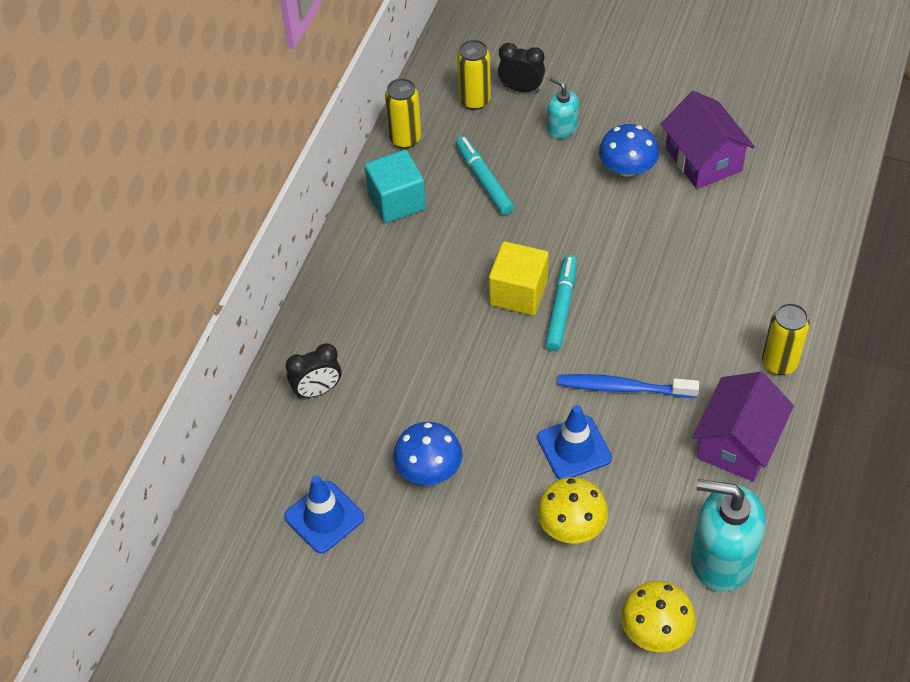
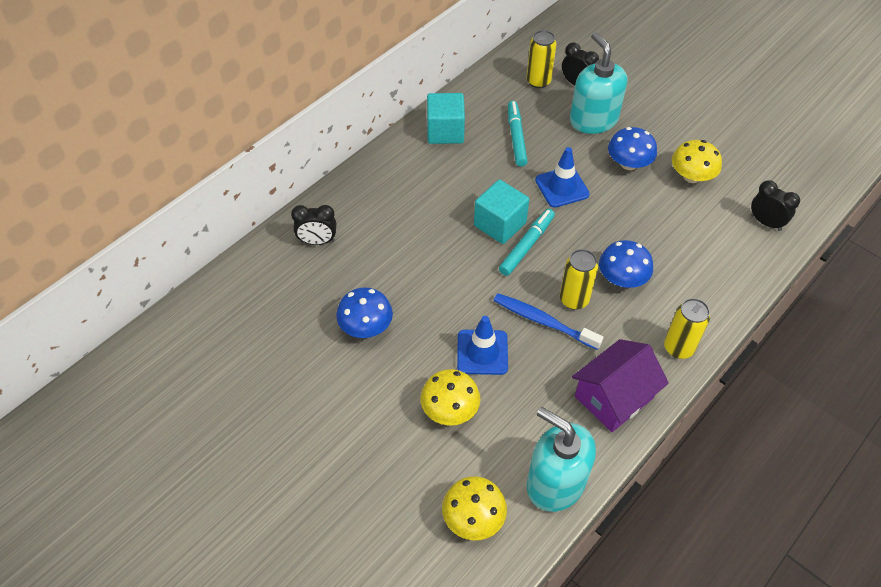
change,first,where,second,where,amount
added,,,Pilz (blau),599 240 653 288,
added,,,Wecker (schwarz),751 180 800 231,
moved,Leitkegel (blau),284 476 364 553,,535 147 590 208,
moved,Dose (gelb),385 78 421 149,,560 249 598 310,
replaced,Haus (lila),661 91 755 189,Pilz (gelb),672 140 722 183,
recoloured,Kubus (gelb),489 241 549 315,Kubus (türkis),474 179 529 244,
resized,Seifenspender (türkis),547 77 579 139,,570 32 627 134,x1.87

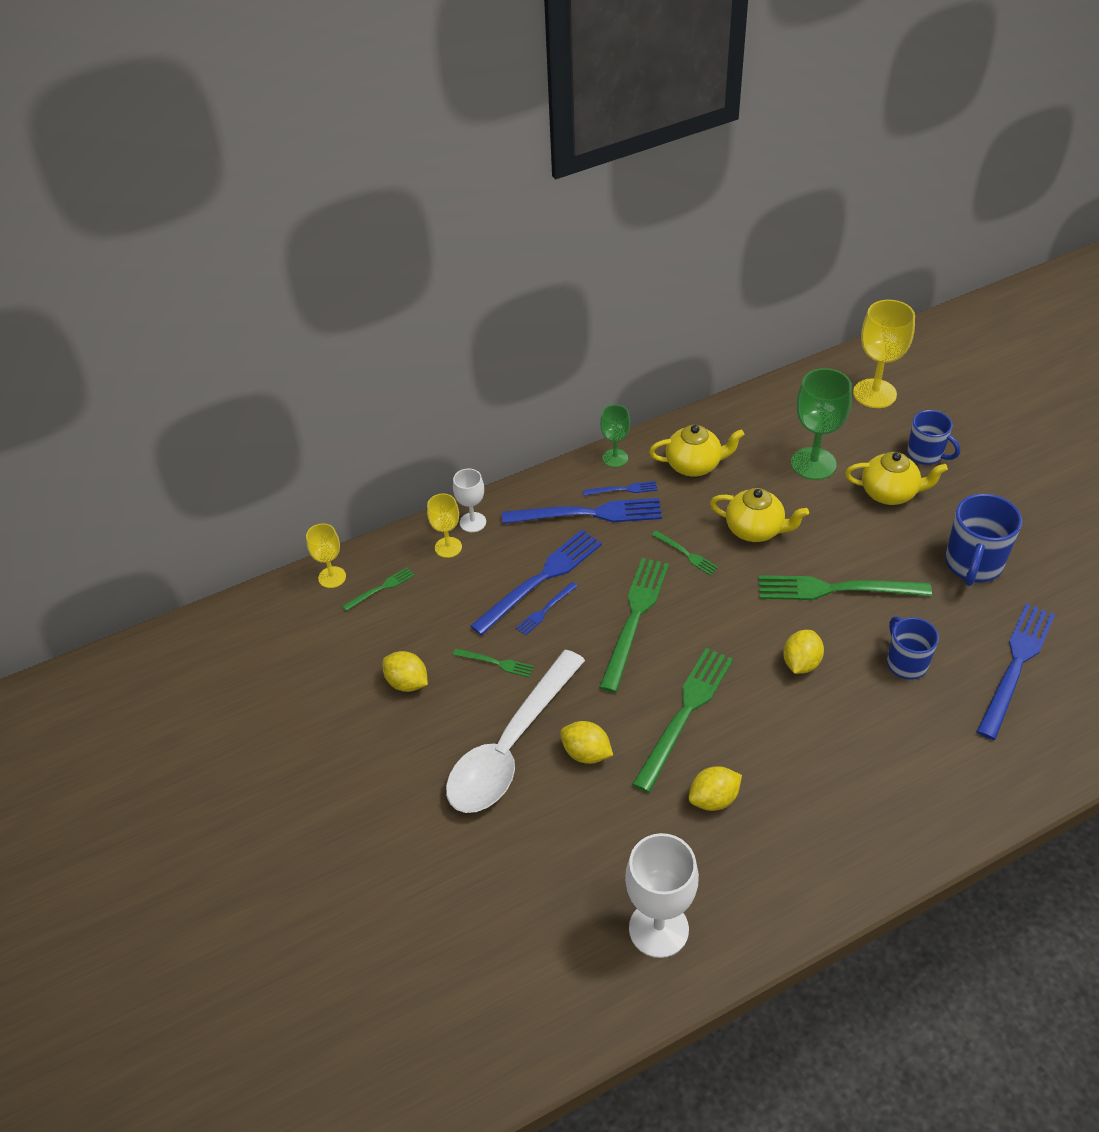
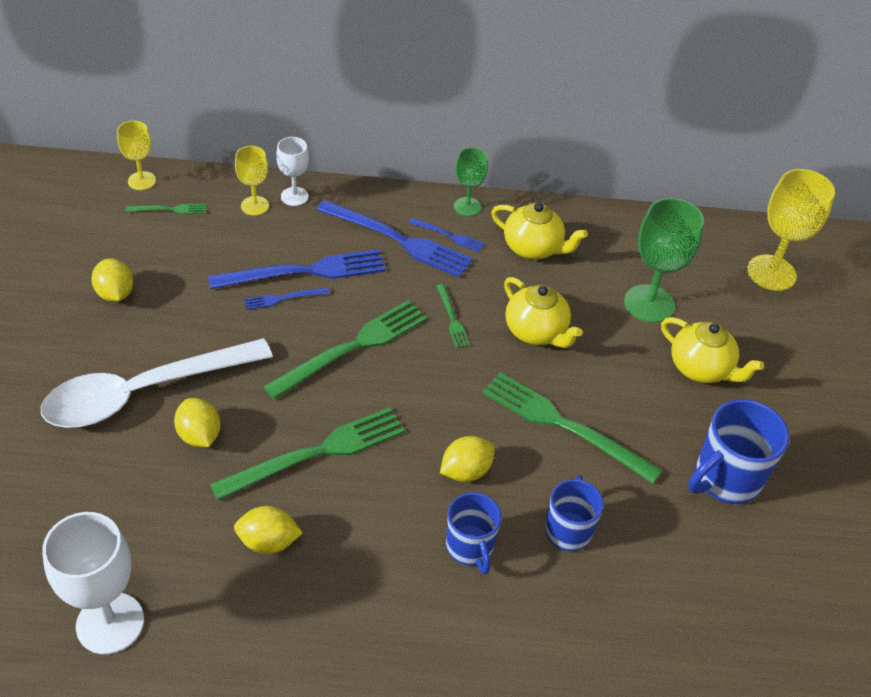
change,first,where,second,where,amount
removed,Gabel (grün),453 648 534 677,,,
removed,Gabel (blau),977 603 1055 740,,,
moved,Tasse (blau),907 410 960 465,,446 492 501 574,

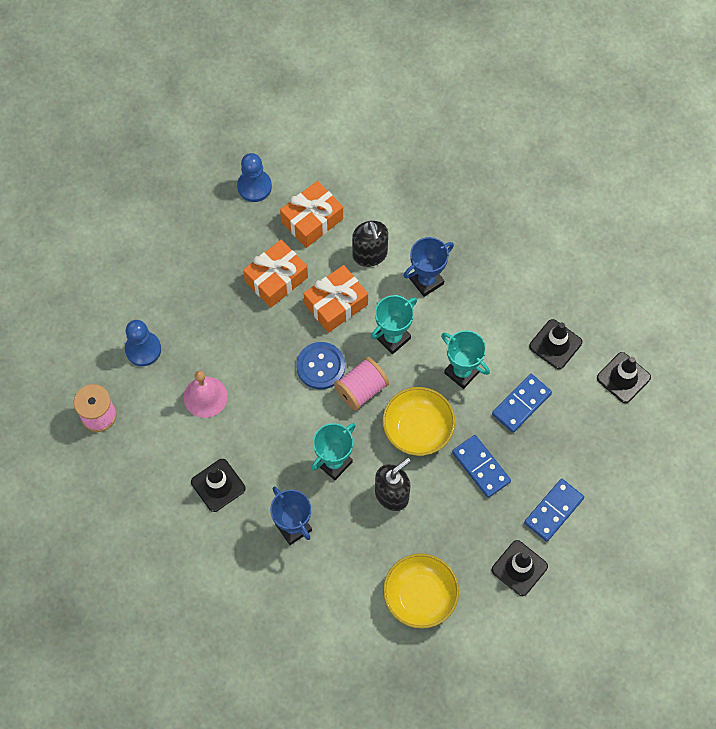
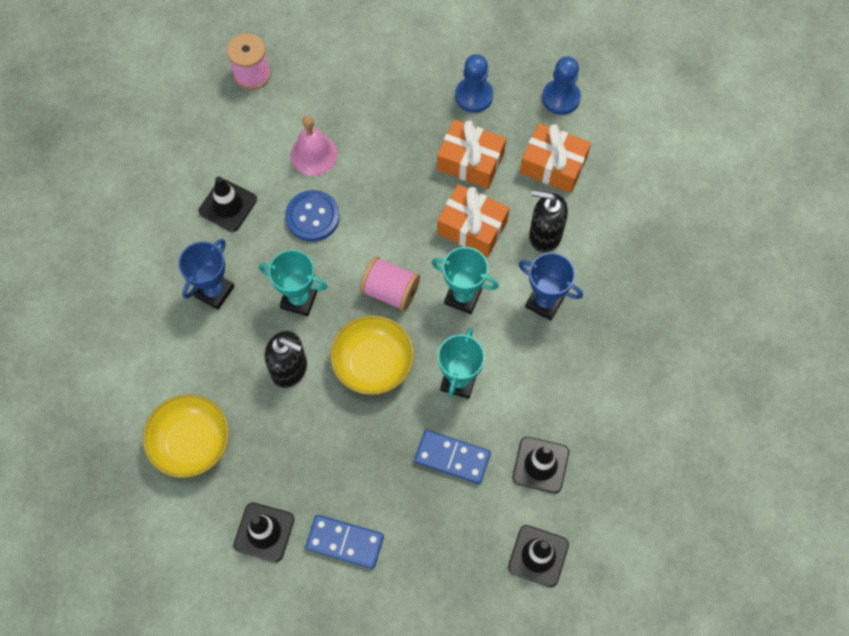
change,first,where,second,where,amount
removed,Dominostein (blau),452 435 511 498,,,
moved,Bauer (blau),125 320 161 366,,455 54 493 113,
moved,Knopf (blau),296 342 345 389,,285 190 340 241,
turned,Seifenspender (schwarz),352 221 388 267,,529 190 568 253,60 degrees clockwise

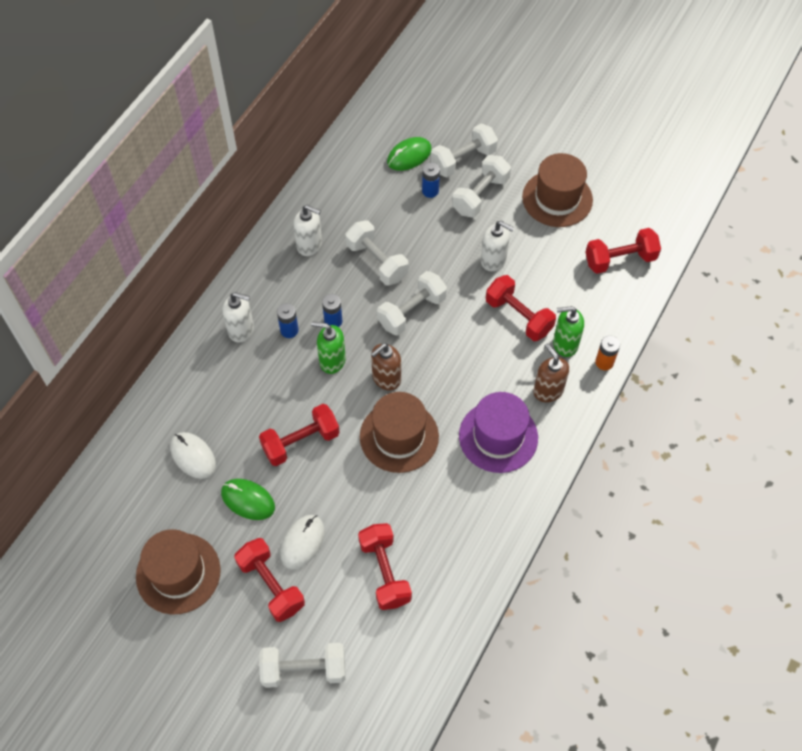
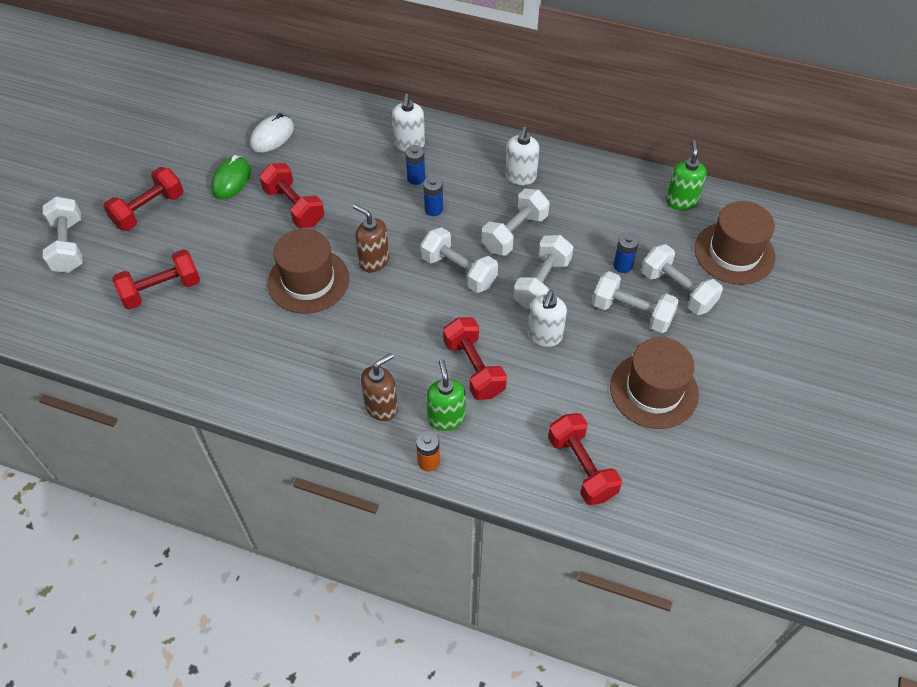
change,first,where,second,where,amount
removed,Computermaus (weiß),280 515 325 569,,,
removed,Computermaus (grün),387 137 432 171,,,
removed,Hut (lila),459 392 538 473,,,
added,,,Hantel (weiß),513 235 573 309,
moved,Hut (braun),136 529 221 614,,694 201 775 285,
moved,Seifenspender (grün),311 321 346 374,,666 140 707 211,
turned,Hantel (rot),486 275 556 341,,443 317 507 400,60 degrees counterclockwise

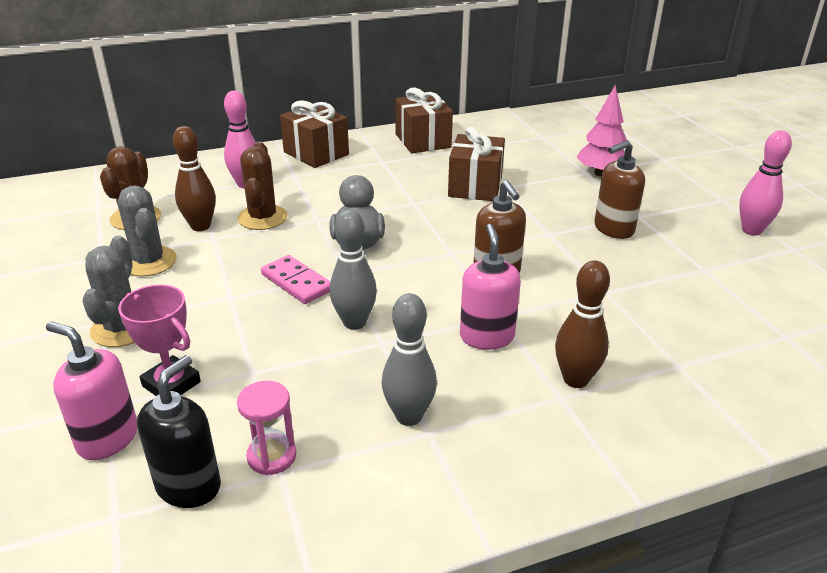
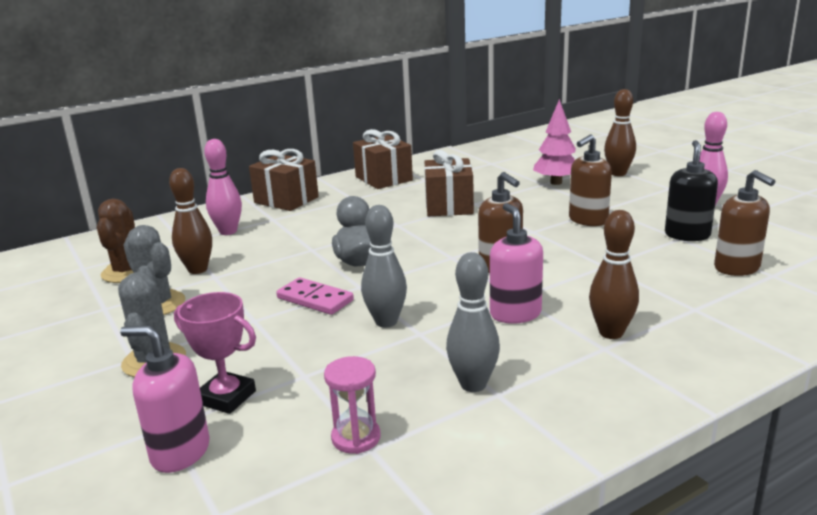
change,first,where,second,where,amount
removed,Kaktus (braun),238 141 287 230,,,
added,,,Bowlingkegel (braun),604 89 636 176,
added,,,Seifenspender (braun),714 170 776 276,
moved,Seifenspender (schwarz),137 355 221 508,,665 140 718 241,

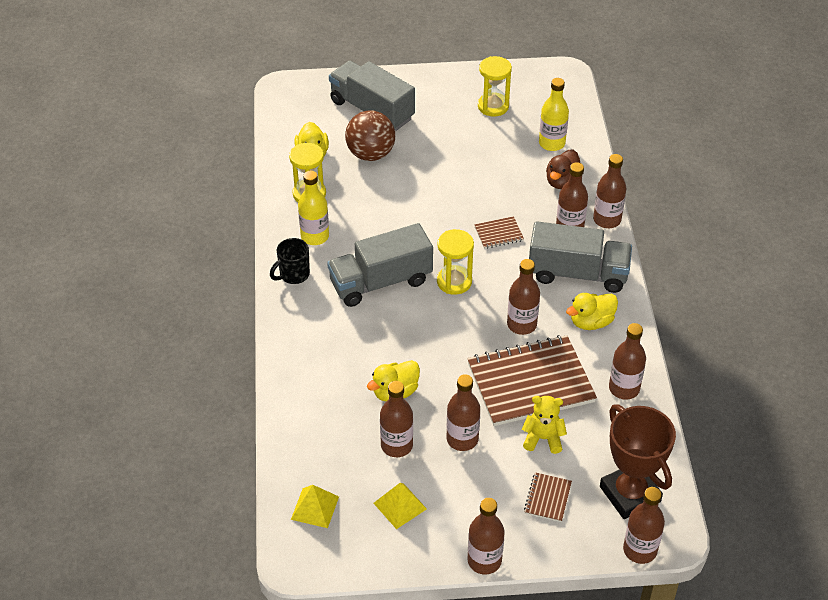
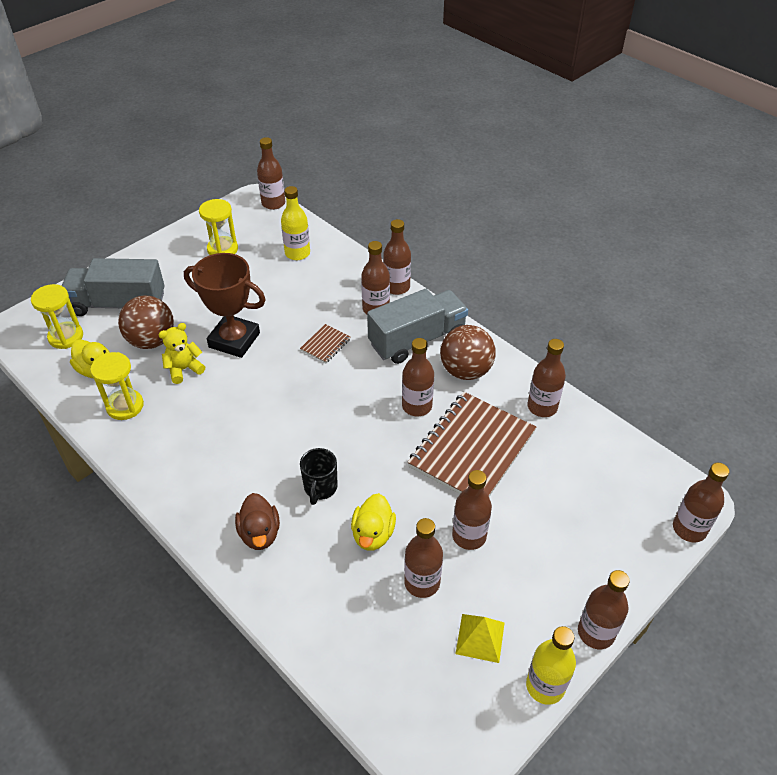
change,first,where,second,where,amount
removed,Pyramide (gelb),291 485 339 528,,,
removed,Lastwagen (grau),327 223 433 307,,,
removed,Notizbuch (braun),524 472 572 522,,,
added,,,Flasche (braun),257 137 285 210,
moved,Tasse (schwarz),270 238 310 284,,300 448 338 505,
moved,Flasche (gelb),298 171 329 245,,526 626 576 705,
moved,Sanduhr (gelb),437 229 474 295,,31 284 83 349,
moved,Teddybär (gelb),522 396 567 454,,159 323 205 384,
moved,Ente (braun),546 150 580 189,,235 493 280 550,
moved,Pokal (braun),600 404 676 519,,184 253 265 358,
replaced,Ente (gelb),566 293 618 330,Ball (braun),440 325 496 380,

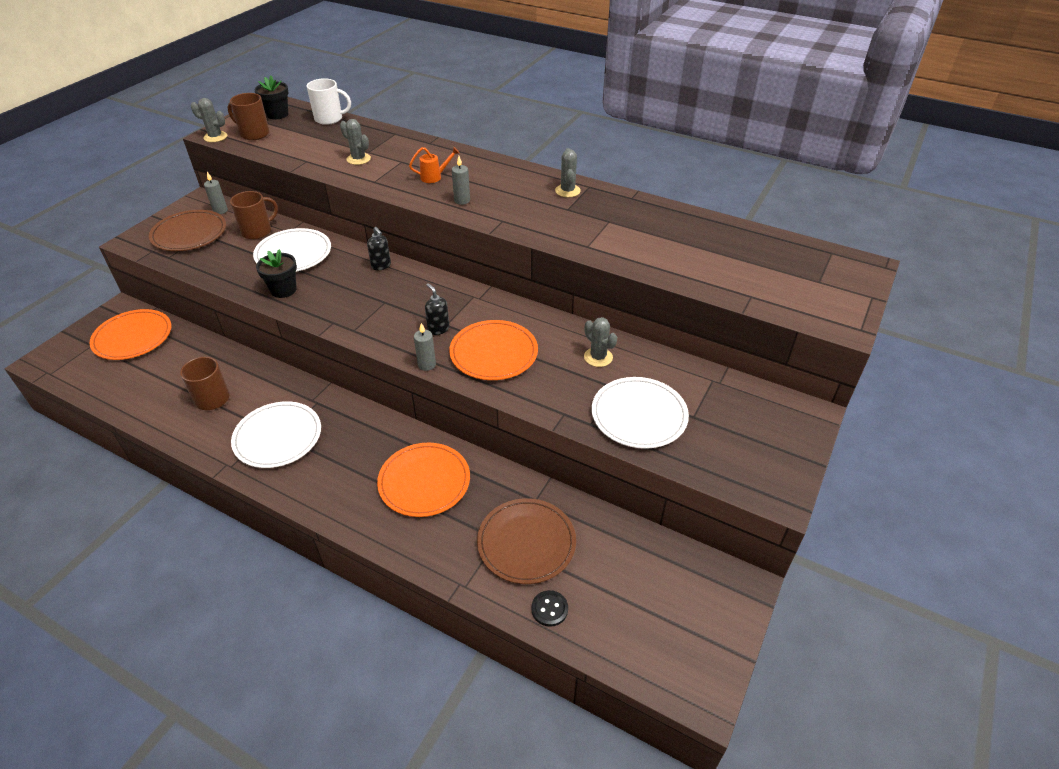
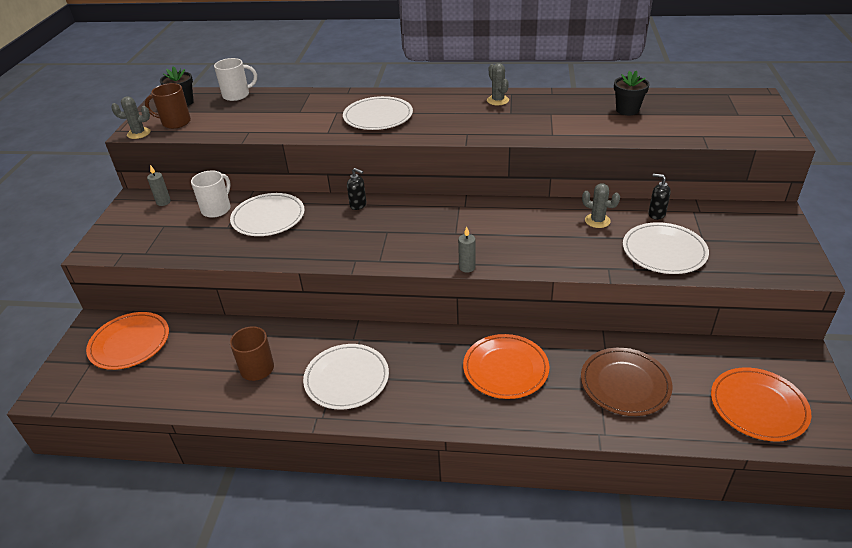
change,first,where,second,where,amount
removed,Teller (braun),149 210 226 251,,,
removed,Kaktus (grau),340 119 371 165,,,
removed,Kerze (grau),452 156 470 205,,,
removed,Knopf (schwarz),531 590 568 627,,,
moved,Blumentopf (schwarz),256 249 297 298,,614 70 650 115,
moved,Seifenspender (schwarz),425 283 449 335,,649 174 671 220,
moved,Teller (orange),449 320 538 380,,711 368 812 441,
replaced,Gießkanne (orange),409 147 460 183,Teller (weiß),343 96 413 130,
recoloured,Tasse (braun),230 191 278 240,Tasse (weiß),191 171 231 218,

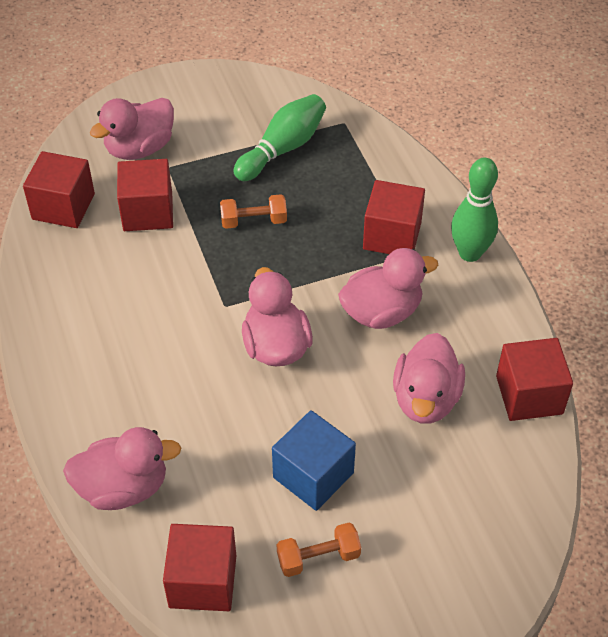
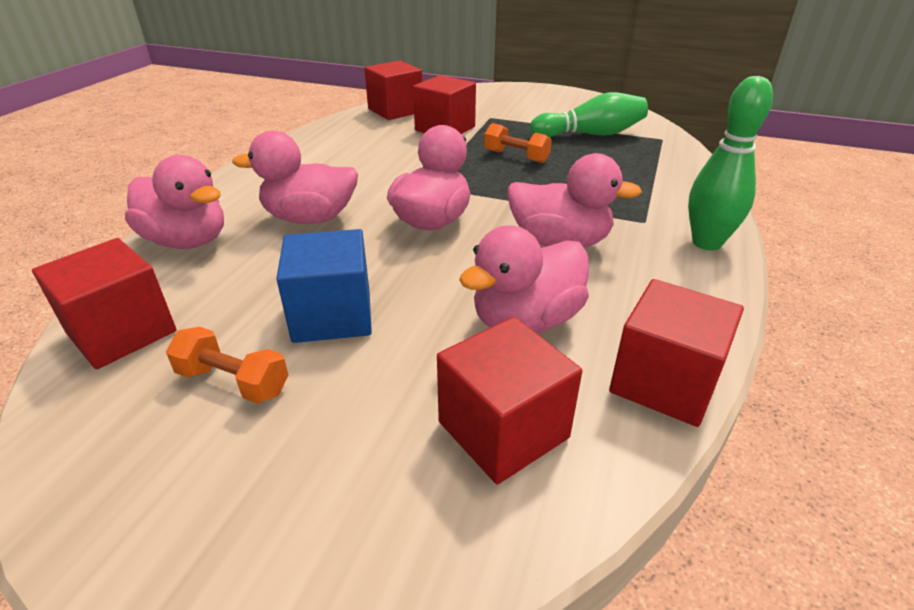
change,first,where,second,where,amount
moved,Ente (rosa),90 98 174 160,,232 130 358 224,
moved,Kubus (rot),363 180 425 254,,437 317 582 484,

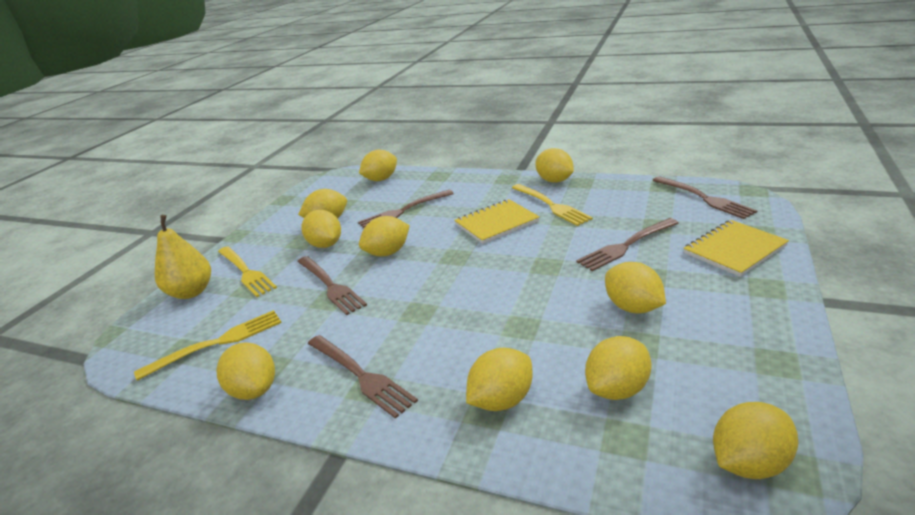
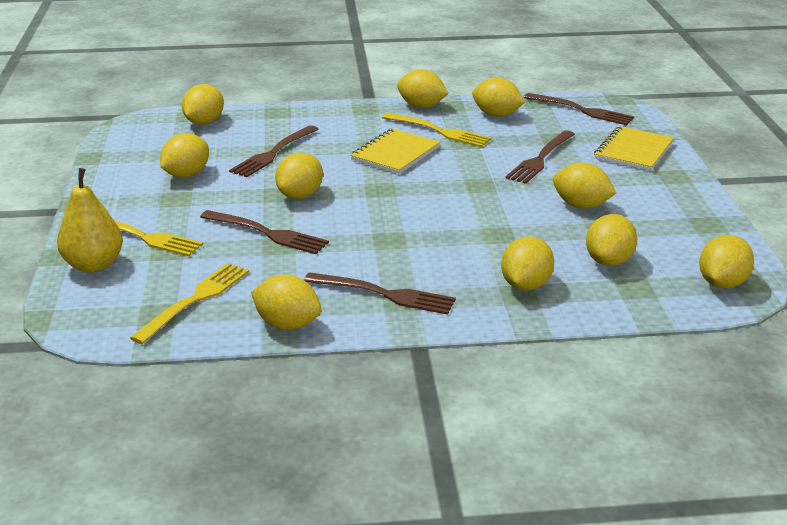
change,first,where,second,where,amount
moved,Zitrone (gelb),302 210 341 248,,472 77 525 117,

